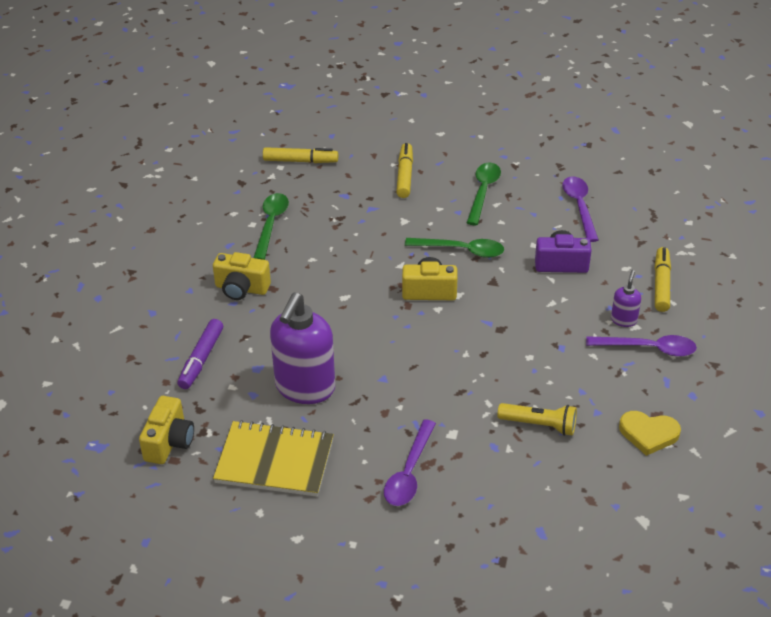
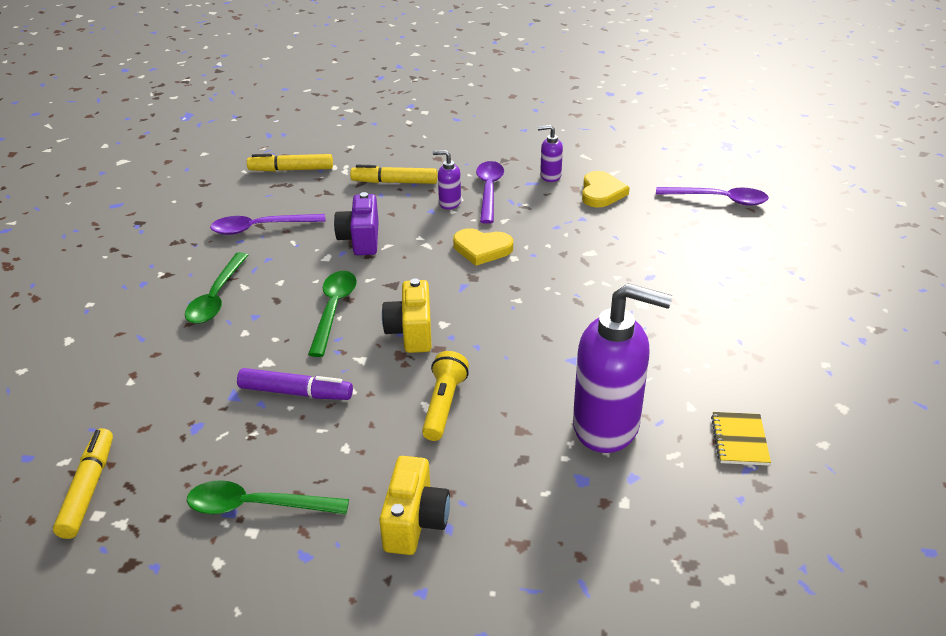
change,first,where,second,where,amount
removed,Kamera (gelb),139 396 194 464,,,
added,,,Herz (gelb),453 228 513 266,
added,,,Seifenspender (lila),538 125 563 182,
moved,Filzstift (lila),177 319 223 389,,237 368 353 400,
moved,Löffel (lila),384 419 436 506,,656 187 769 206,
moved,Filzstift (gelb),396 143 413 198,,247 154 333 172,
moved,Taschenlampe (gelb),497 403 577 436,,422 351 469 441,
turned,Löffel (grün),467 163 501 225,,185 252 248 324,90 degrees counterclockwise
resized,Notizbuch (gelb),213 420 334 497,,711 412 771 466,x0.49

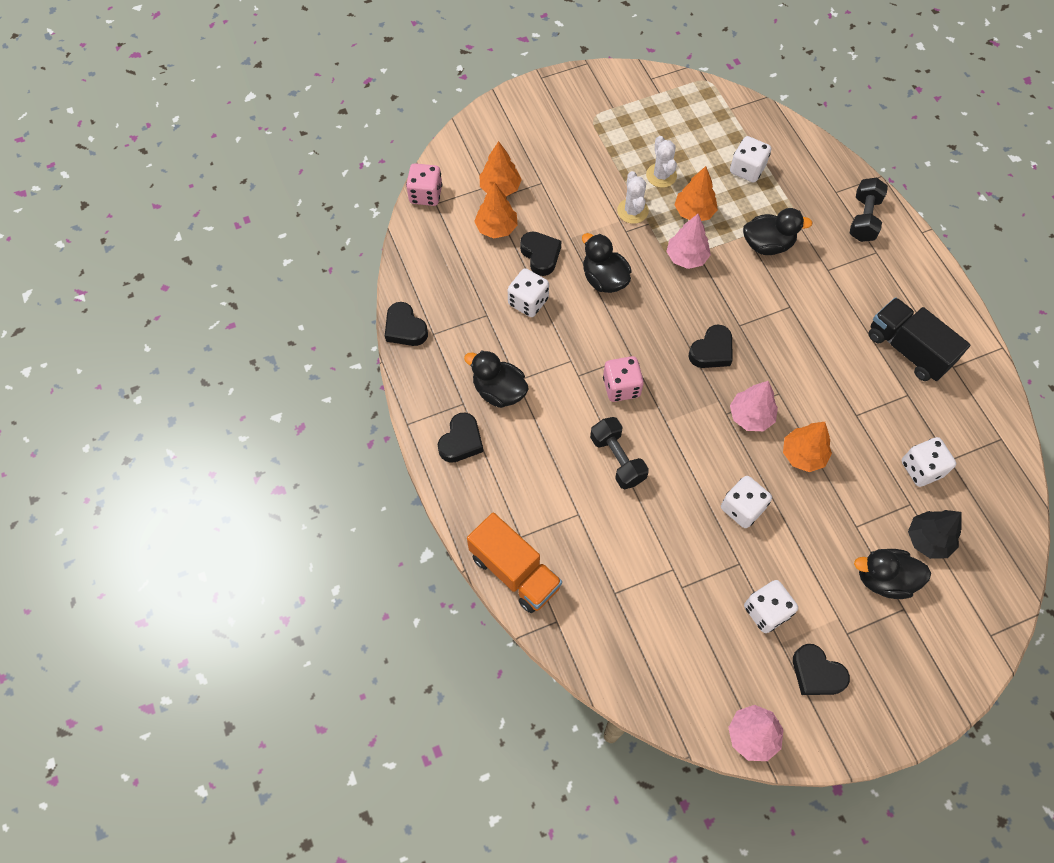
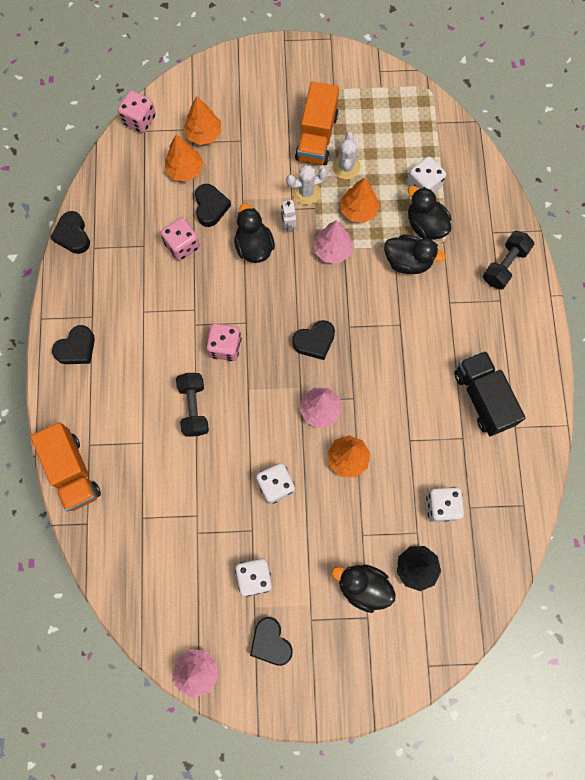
change,first,where,second,where,amount
added,,,Roboter (weiß),281 200 296 233,
added,,,Lastwagen (orange),295 81 339 165,
moved,Ente (schwarz),464 350 529 408,,408 185 451 240,
recoloured,Spielwürfel (weiß),508 268 549 317,Spielwürfel (rosa),161 217 200 261,
turned,Kaktus (weiß),617 171 649 224,,286 165 328 205,60 degrees clockwise

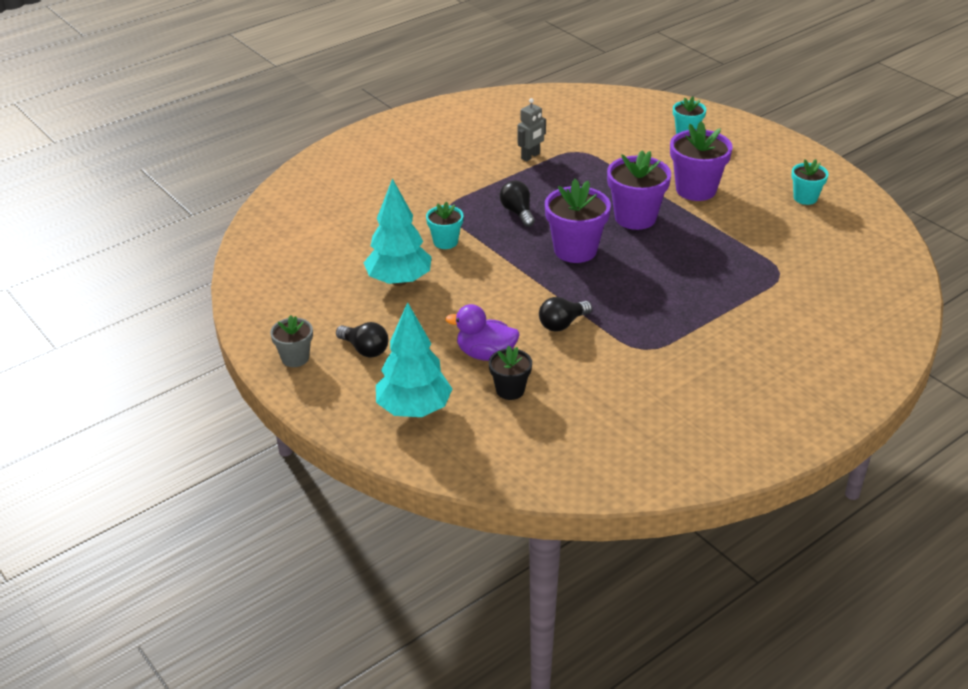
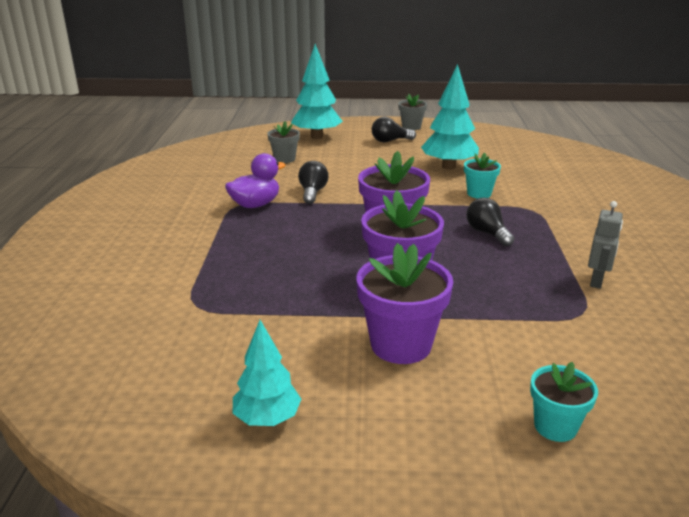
change,first,where,second,where,amount
moved,Ente (lila),445 304 519 361,,225 153 286 208,
replaced,Blumentopf (türkis),791 159 829 205,Baum (türkis),233 320 301 426,
recoloured,Blumentopf (schwarz),489 346 532 400,Blumentopf (grau),267 121 300 163,
turned,Glühbirne (schwarz),500 180 535 227,,466 198 514 246,135 degrees counterclockwise
turned,Roboter (grau),517 98 546 162,,588 201 623 289,150 degrees counterclockwise

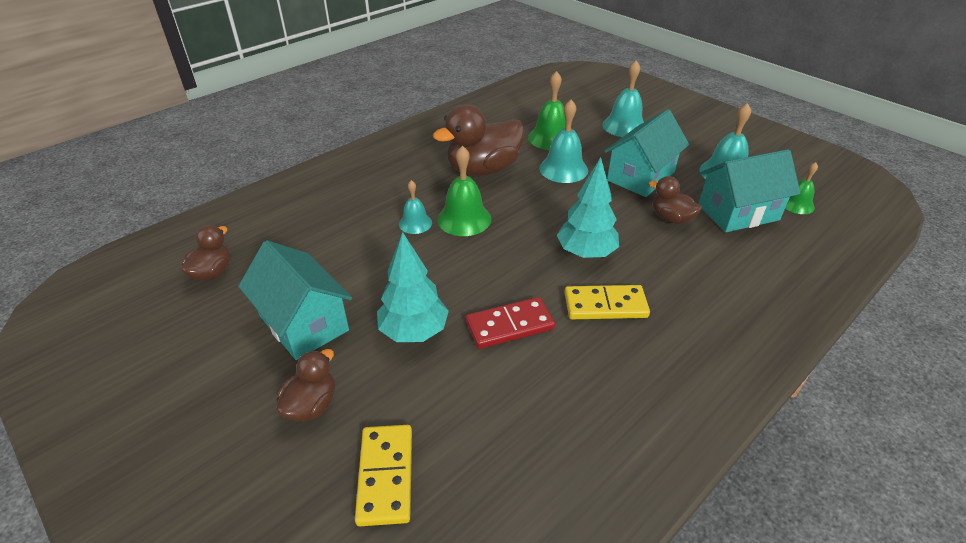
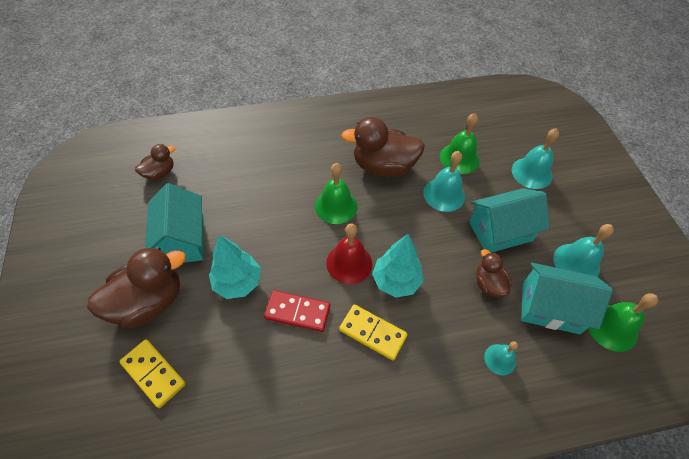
change,first,where,second,where,amount
added,,,Glocke (rot),326 223 372 284,
moved,Glocke (türkis),399 180 432 234,,484 341 518 375,
turned,Dominostein (gelb),355 425 412 526,,119 339 186 408,75 degrees counterclockwise
resized,Ente (braun),276 349 335 422,,87 247 186 328,x1.88
resized,Glocke (grün),785 162 818 214,,588 293 658 352,x1.64

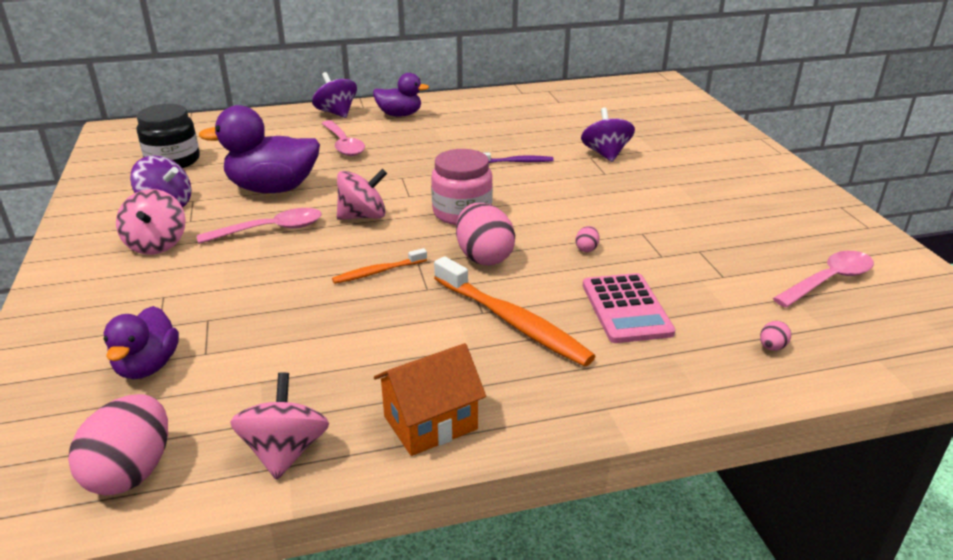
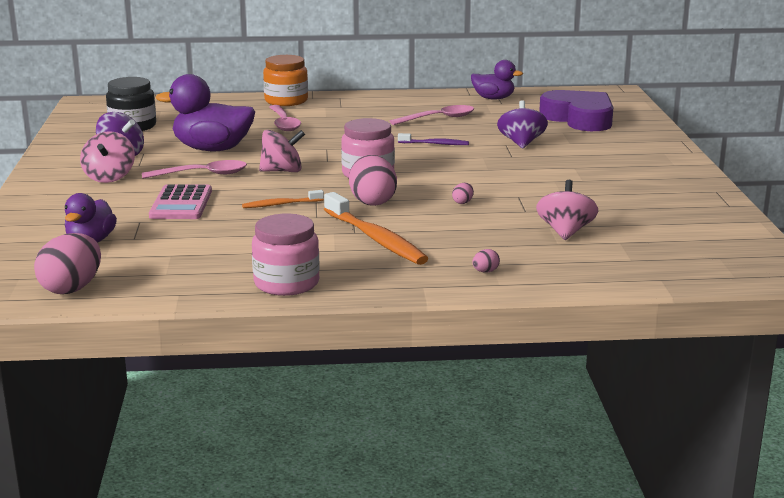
change,first,where,second,where,amount
added,,,Herz (lila),539 90 614 131,
moved,Kreisel (rosa),230 372 329 480,,536 180 598 240,
moved,Ente (lila),373 73 429 117,,471 60 523 100,
moved,Taschenrechner (rosa),583 273 675 343,,149 184 212 219,
moved,Ei (rosa),760 321 791 351,,472 249 500 273,
moved,Löffel (rosa),773 251 874 307,,390 105 474 125,
replaced,Kreisel (lila),312 72 357 118,Einmachglas (orange),263 55 308 106,
replaced,Haus (orange),374 343 486 456,Einmachglas (rosa),252 214 320 296,

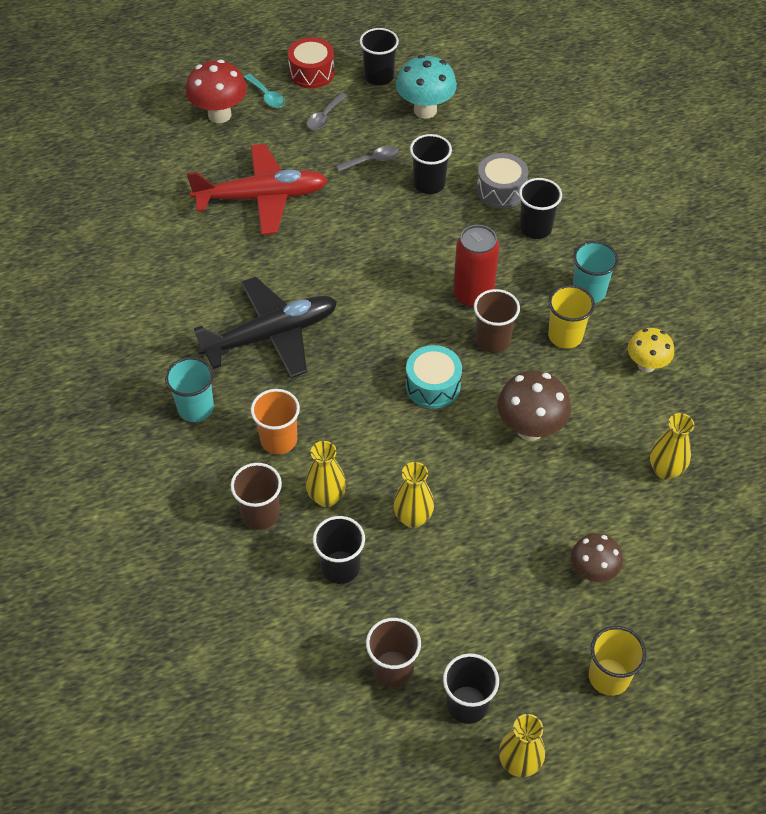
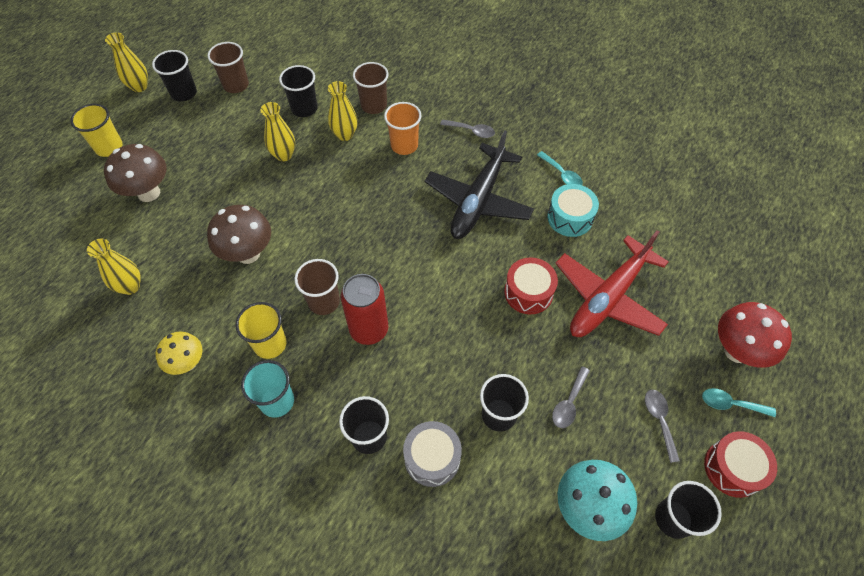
change,first,where,second,where,amount
added,,,Trommel (rot),504 258 558 314,
added,,,Löffel (türkis),537 151 583 185,
moved,Trommel (türkis),406 345 462 409,,547 184 599 237,
replaced,Becher (türkis),165 357 214 422,Löffel (grau),440 119 495 138,
resized,Pilz (braun),571 533 623 582,,104 144 166 202,x1.52

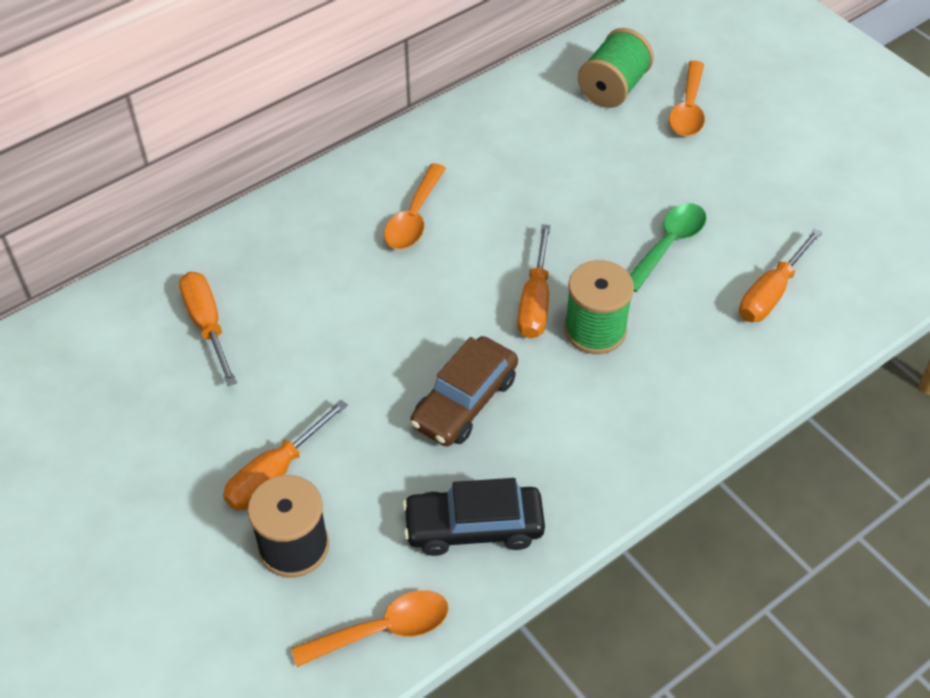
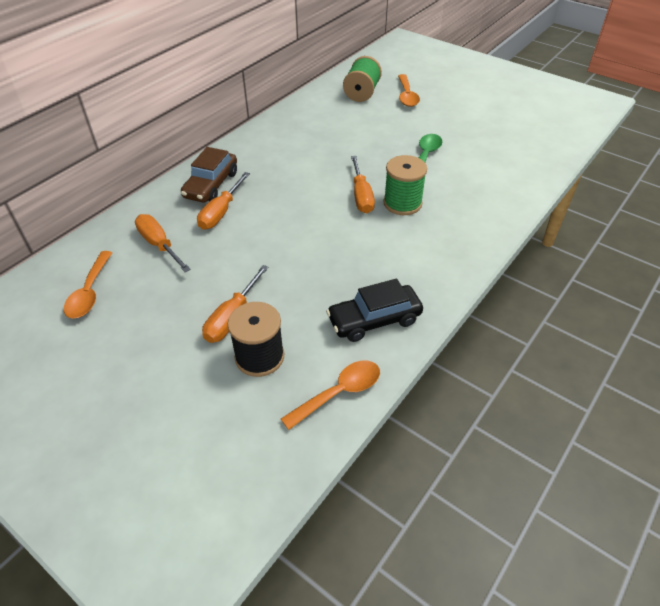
change,first,where,second,where,amount
moved,Löffel (orange),384 163 446 249,,64 251 112 319,
moved,Auto (braun),410 336 518 447,,181 147 237 203,
moved,Schraubenzieher (orange),739 229 823 322,,197 172 250 230,

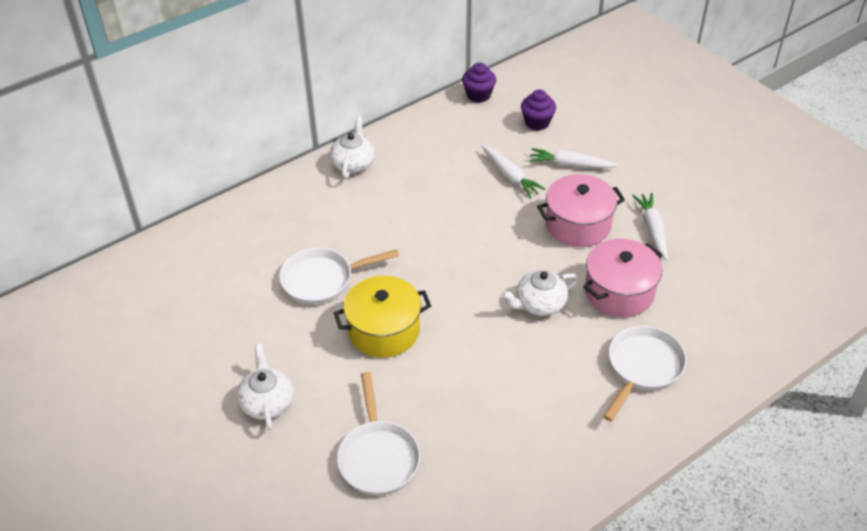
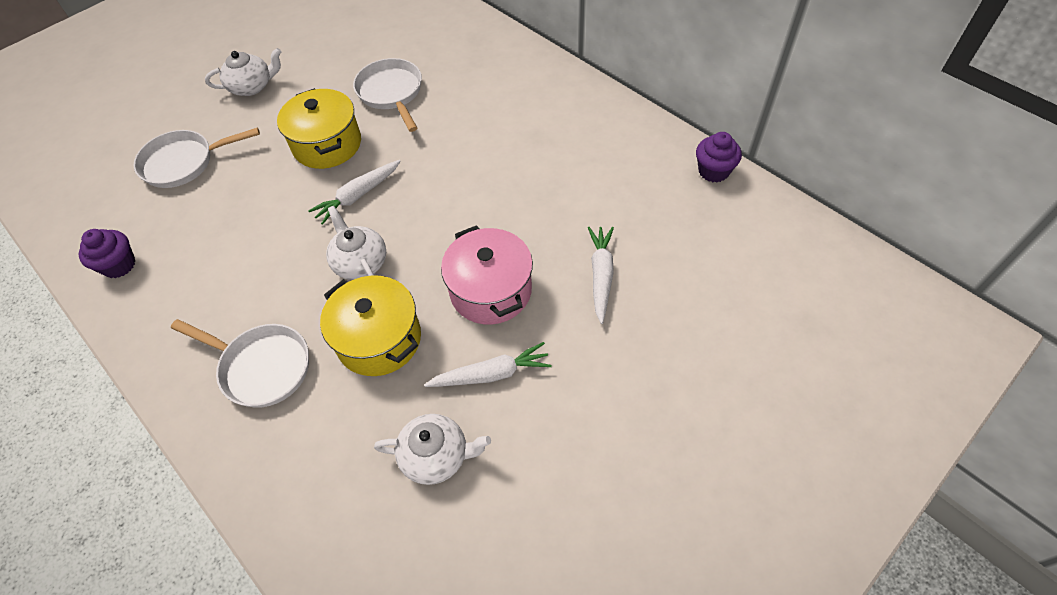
change,first,where,second,where,amount
moved,Teekanne (weiß),330 116 375 179,,374 414 491 485,
moved,Karotte (weiß),482 145 546 198,,308 160 401 225,
moved,Muffin (lila),521 89 556 131,,79 229 135 278,
recoloured,Kochtopf (rosa),583 239 663 317,Kochtopf (gelb),320 275 421 376,

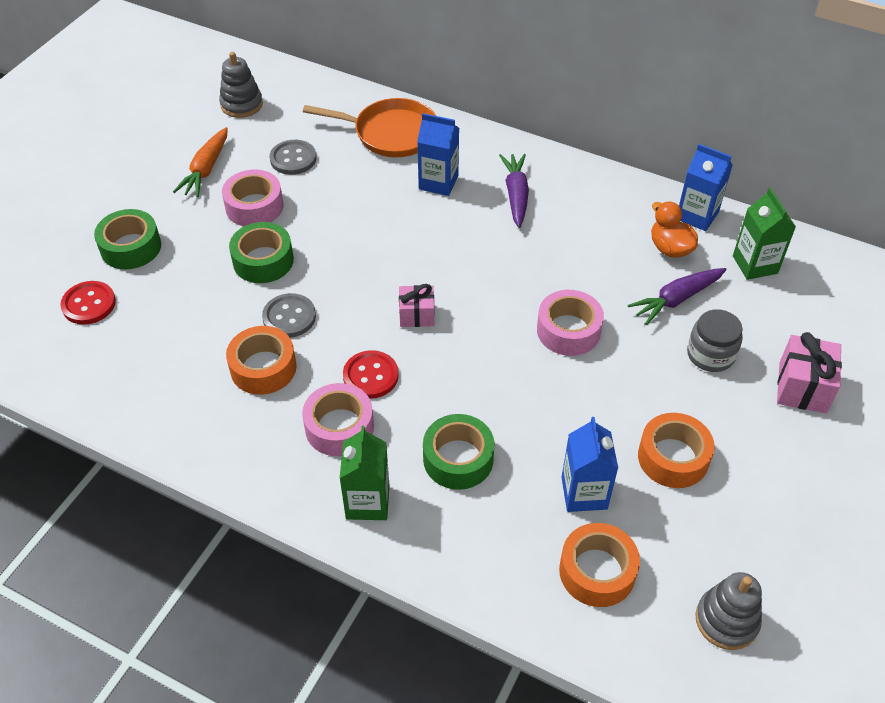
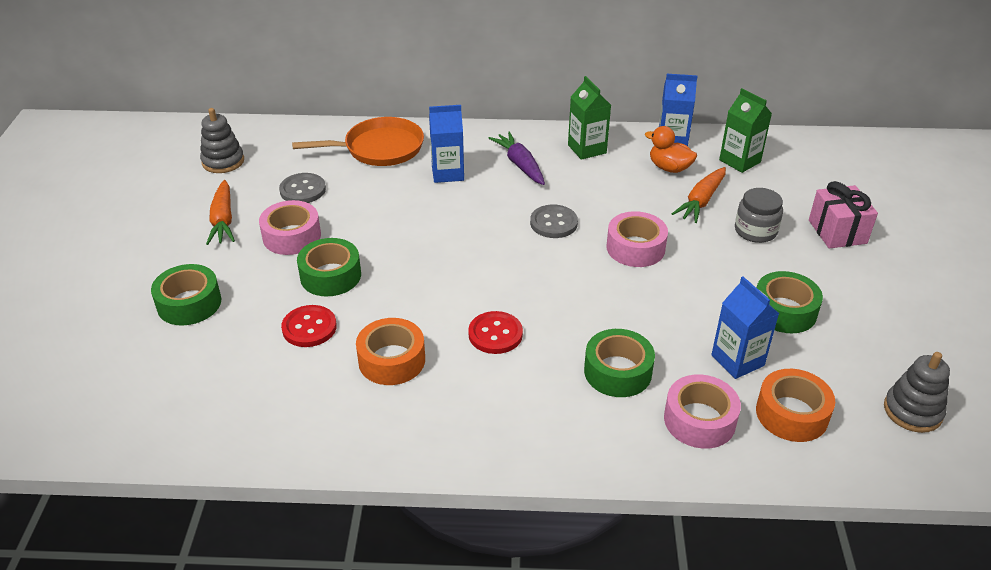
change,first,where,second,where,amount
removed,Geschenk (rosa),399 284 434 327,,,
moved,Knopf (rot),60 281 116 325,,281 305 337 347,
moved,Knopf (grau),262 293 316 338,,530 205 578 238,
moved,Klebeband (rosa),302 383 374 456,,664 374 741 449,
moved,Getränkekarton (grün),339 426 390 520,,568 76 611 160,
recoloured,Karotte (lila),628 268 726 325,Karotte (orange),672 167 726 223,
recoloured,Klebeband (orange),638 413 715 488,Klebeband (grün),757 271 823 333,

